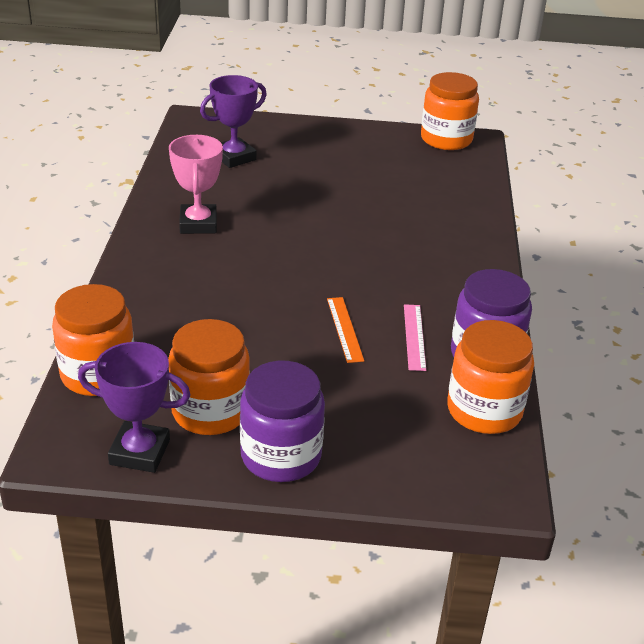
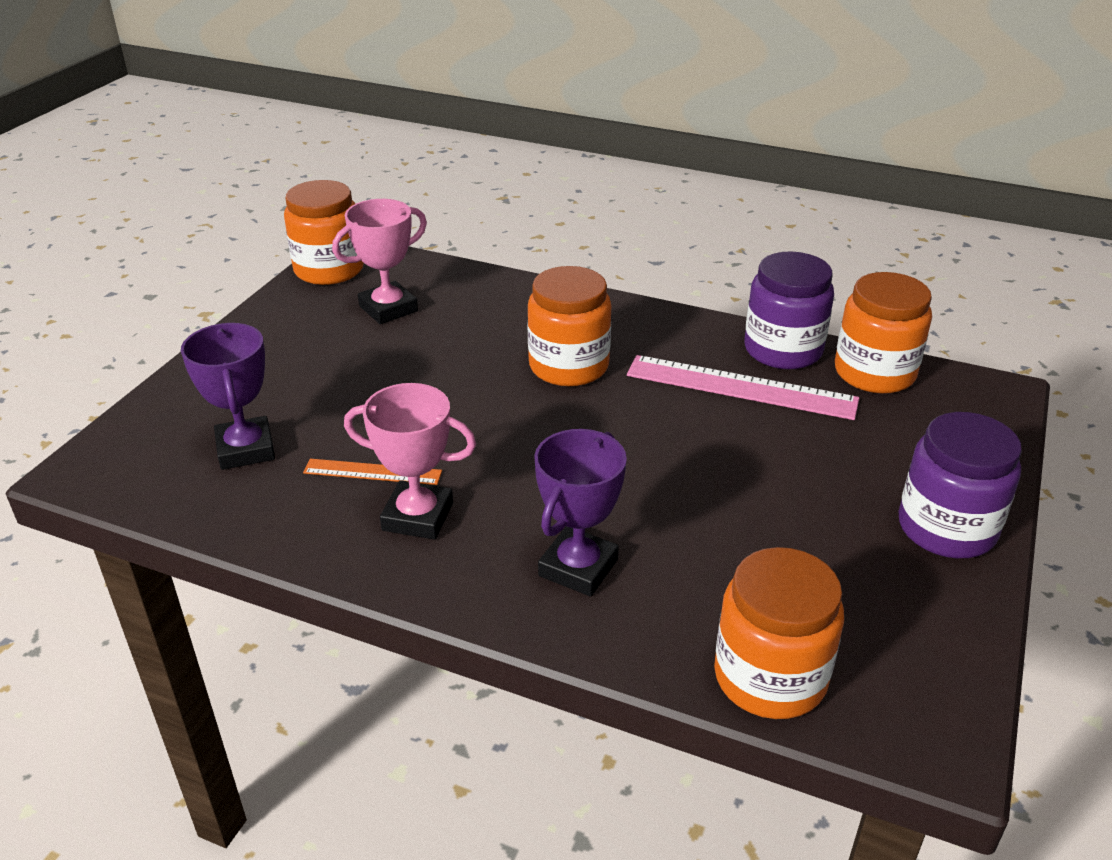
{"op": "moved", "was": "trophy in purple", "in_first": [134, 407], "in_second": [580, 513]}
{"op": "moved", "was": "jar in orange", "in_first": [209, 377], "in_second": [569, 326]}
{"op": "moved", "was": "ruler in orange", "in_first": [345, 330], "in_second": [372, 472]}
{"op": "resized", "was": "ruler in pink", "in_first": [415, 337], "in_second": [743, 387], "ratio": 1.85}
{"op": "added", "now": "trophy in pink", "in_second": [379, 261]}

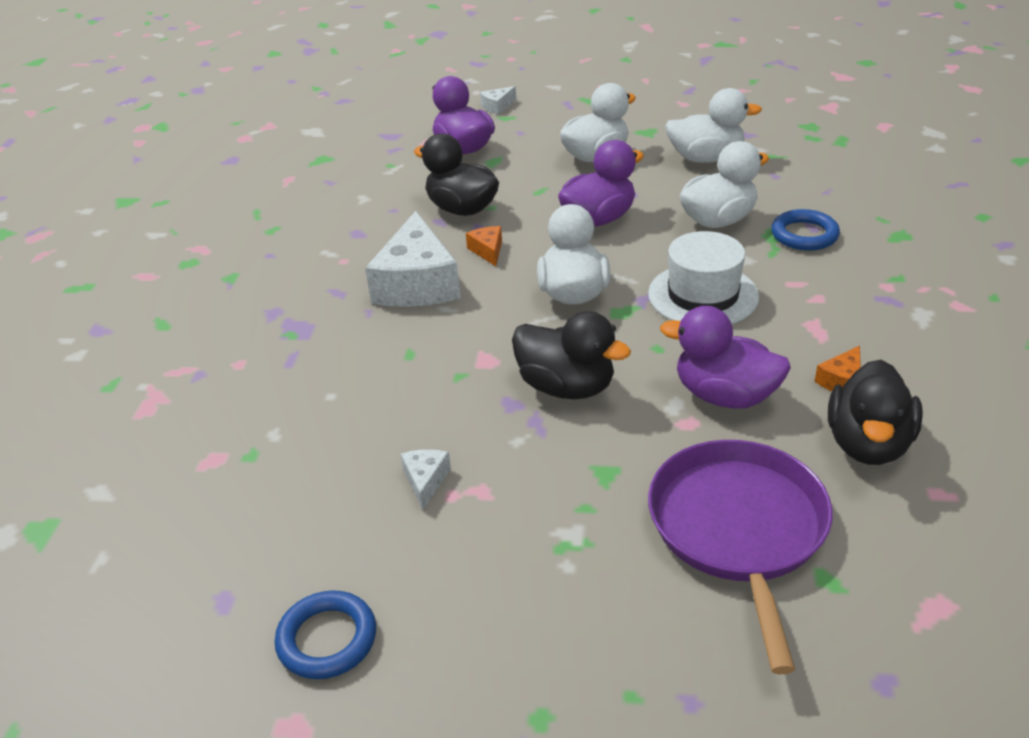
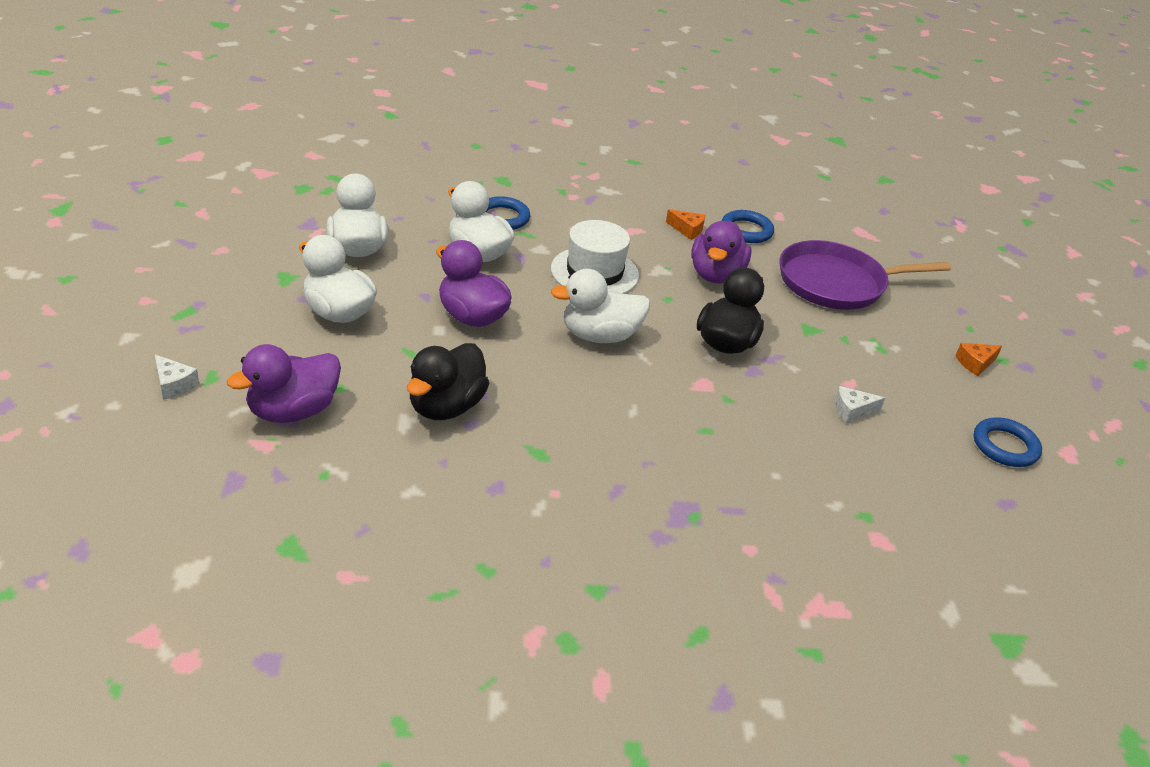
{"op": "removed", "was": "cheese in white", "in_first": [413, 259]}
{"op": "moved", "was": "cheese in orange", "in_first": [484, 246], "in_second": [979, 359]}
{"op": "replaced", "was": "duck in black", "now": "ring in blue", "in_first": [875, 412], "in_second": [748, 226]}

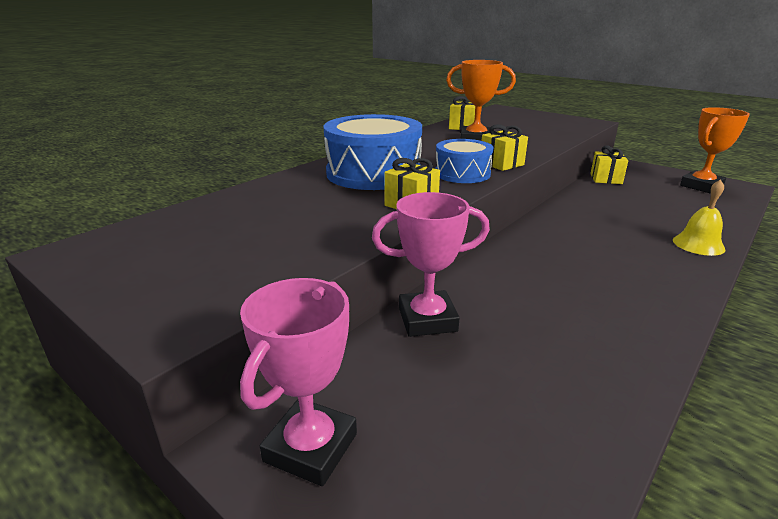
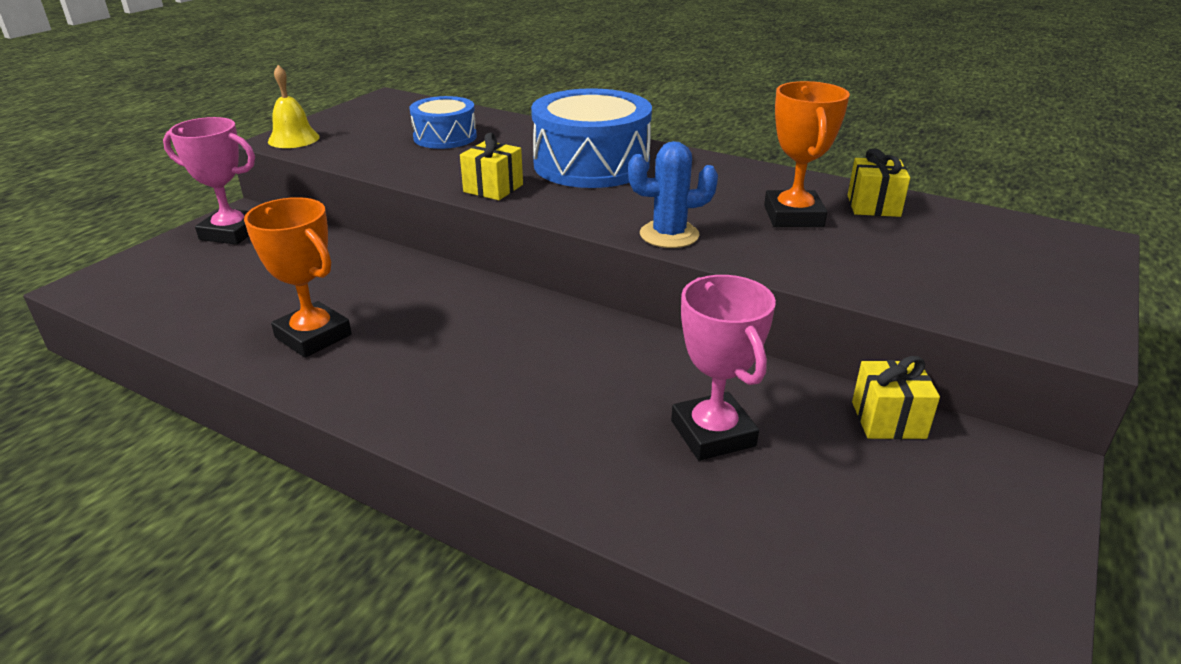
{"op": "moved", "was": "trophy in pink", "in_first": [431, 264], "in_second": [723, 368]}
{"op": "moved", "was": "drum in blue", "in_first": [464, 161], "in_second": [443, 122]}
{"op": "replaced", "was": "gift in yellow", "now": "cactus in blue", "in_first": [505, 147], "in_second": [673, 194]}
{"op": "moved", "was": "bell in yellow", "in_first": [699, 217], "in_second": [294, 106]}
{"op": "moved", "was": "trophy in orange", "in_first": [715, 150], "in_second": [298, 277]}

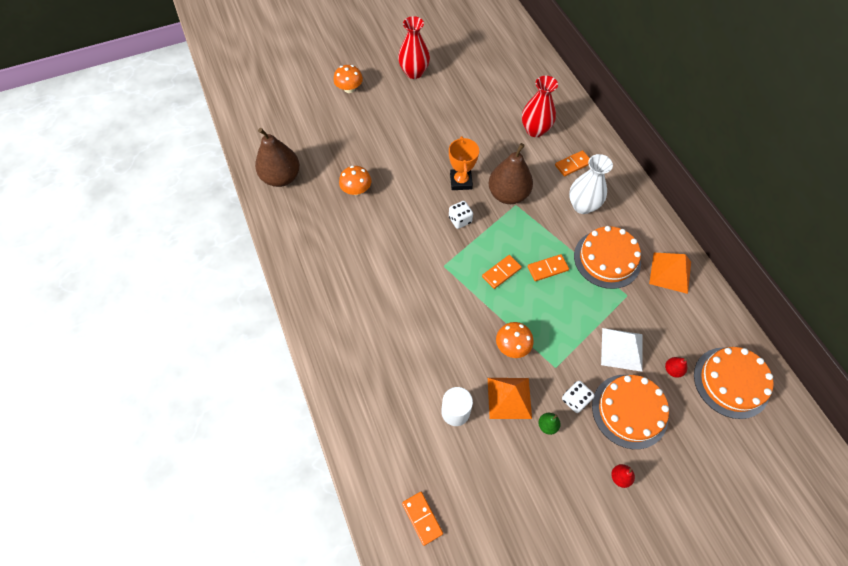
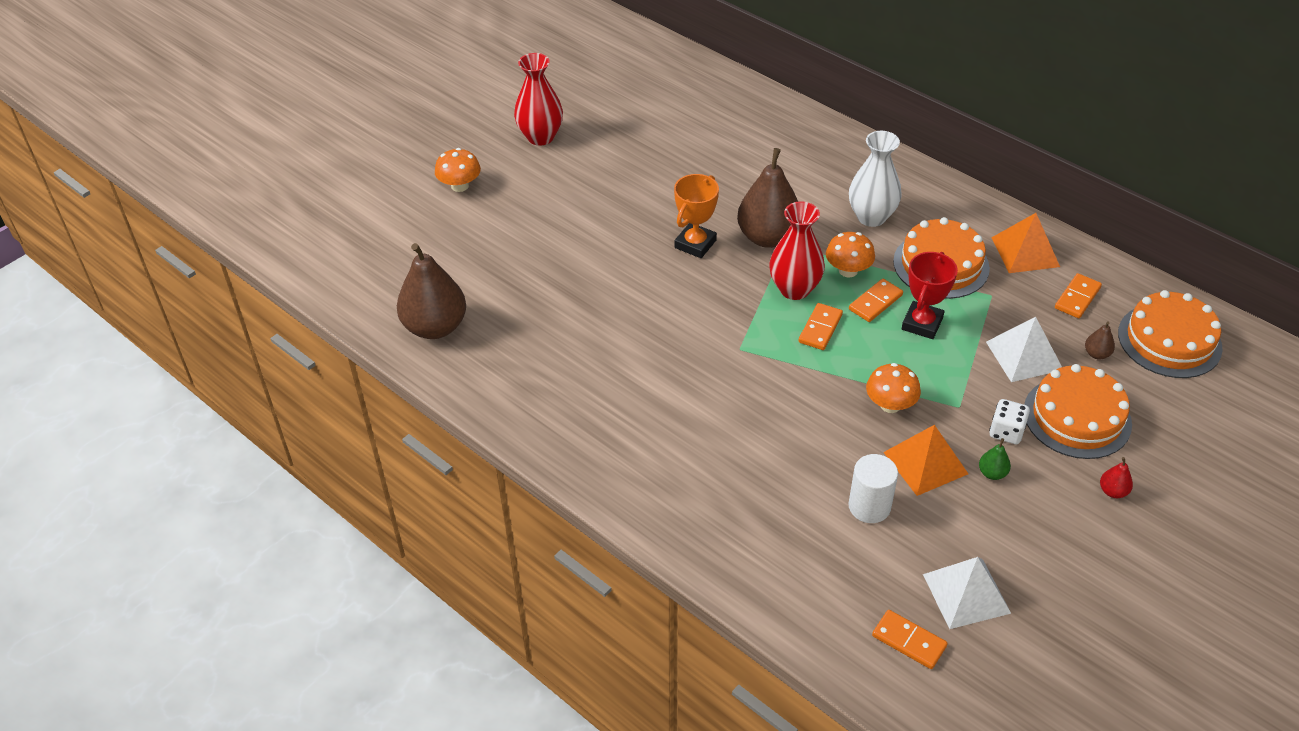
{"op": "moved", "was": "mushroom in orange", "in_first": [355, 180], "in_second": [850, 254]}
{"op": "turned", "was": "trophy in orange", "in_first": [464, 163], "in_second": [696, 216], "clockwise": 60}
{"op": "removed", "was": "dice in white", "in_first": [461, 215]}
{"op": "moved", "was": "vase in red", "in_first": [540, 106], "in_second": [797, 250]}
{"op": "moved", "was": "domino in orange", "in_first": [572, 163], "in_second": [1078, 295]}
{"op": "recoloured", "was": "pear in red", "now": "pear in brown", "in_first": [676, 367], "in_second": [1100, 340]}
{"op": "added", "now": "trophy in red", "in_second": [930, 295]}
{"op": "added", "now": "pyramid in white", "in_second": [967, 593]}

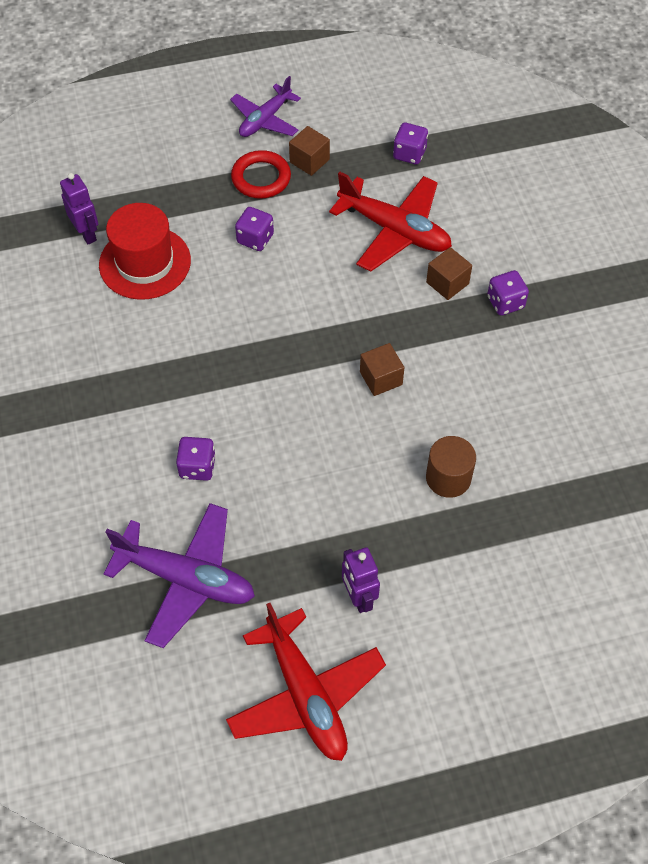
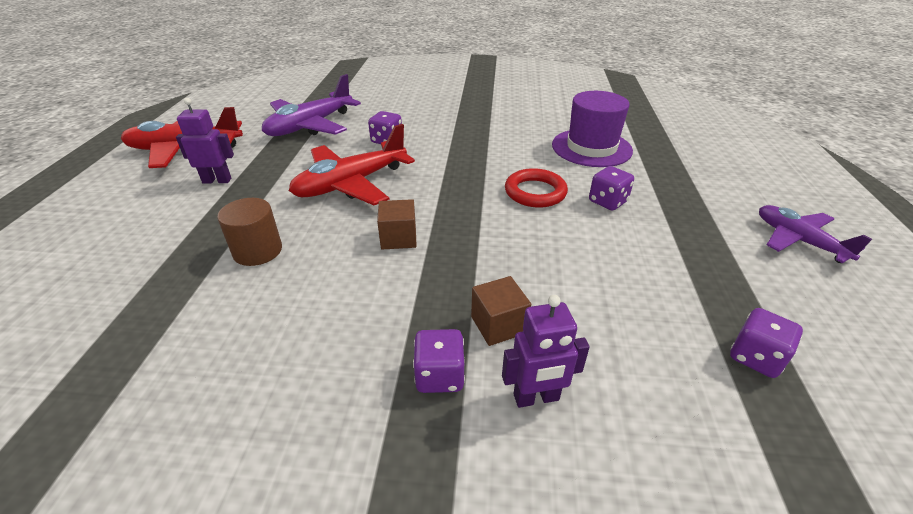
{"op": "moved", "was": "robot in purple", "in_first": [79, 209], "in_second": [546, 351]}
{"op": "recoloured", "was": "hat in red", "now": "hat in purple", "in_first": [145, 251], "in_second": [592, 129]}
{"op": "moved", "was": "ring in red", "in_first": [261, 174], "in_second": [536, 188]}
{"op": "removed", "was": "cube in brown", "in_first": [309, 151]}
{"op": "moved", "was": "plane in red", "in_first": [390, 222], "in_second": [352, 164]}

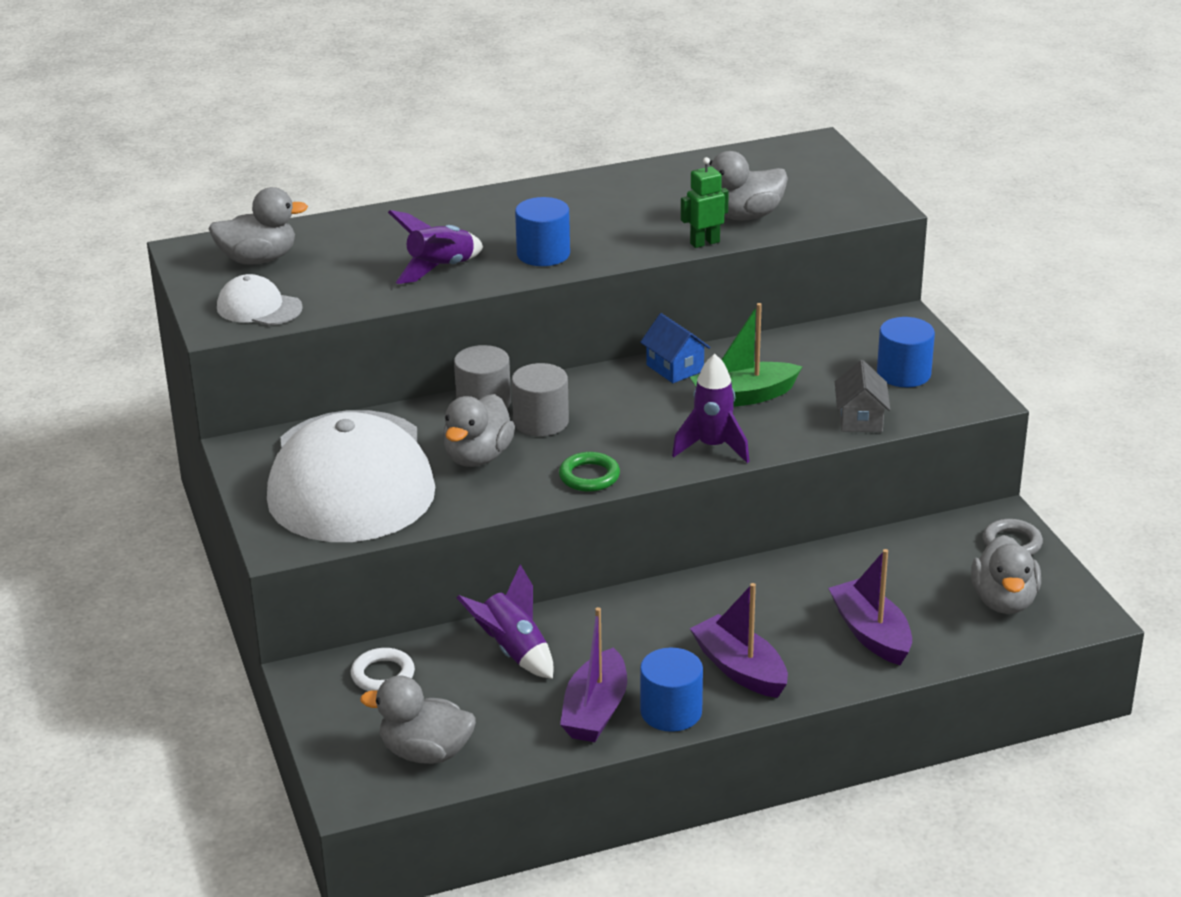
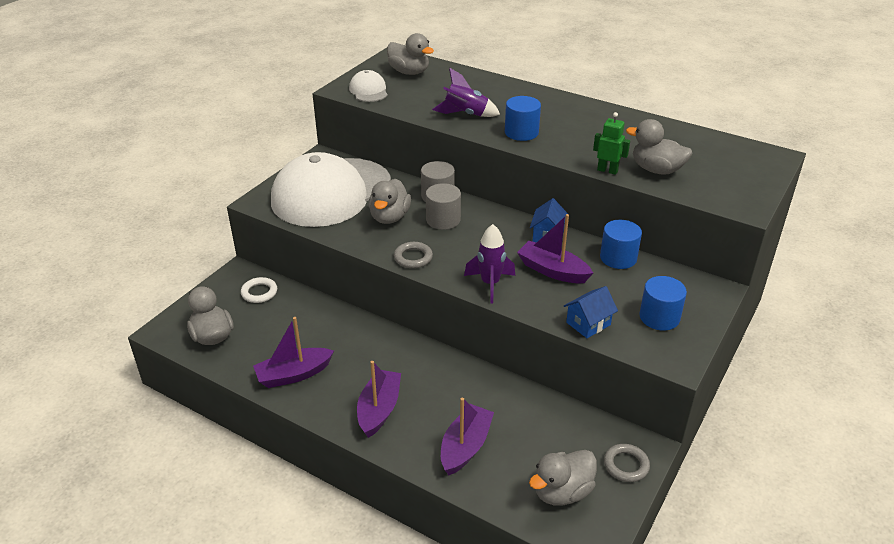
{"op": "turned", "was": "duck in grey", "in_first": [479, 430], "in_second": [390, 201], "clockwise": -60}
{"op": "removed", "was": "rocket in purple", "in_first": [505, 622]}
{"op": "recoloured", "was": "ring in green", "now": "ring in grey", "in_first": [589, 472], "in_second": [413, 255]}
{"op": "moved", "was": "cylinder in blue", "in_first": [671, 689], "in_second": [621, 244]}
{"op": "recoloured", "was": "boat in green", "now": "boat in purple", "in_first": [746, 355], "in_second": [555, 248]}
{"op": "recoloured", "was": "house in grey", "now": "house in blue", "in_first": [862, 396], "in_second": [591, 312]}

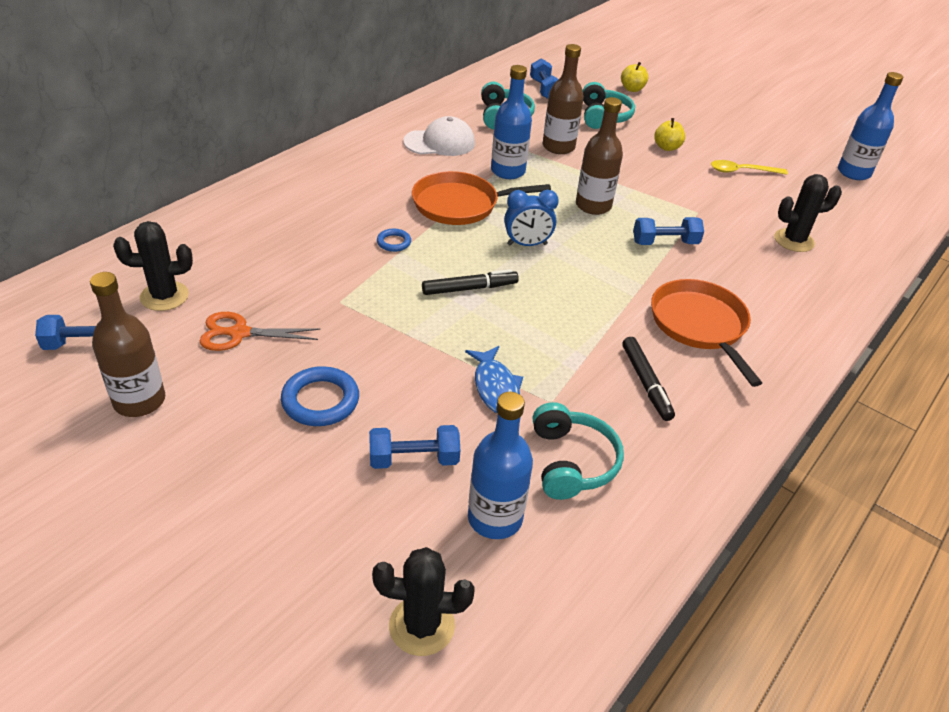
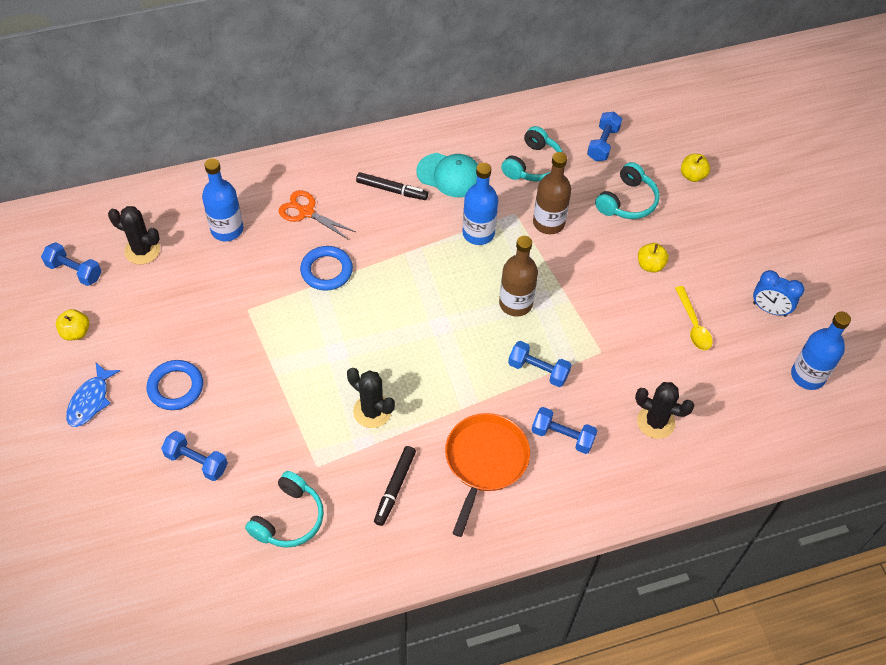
{"op": "replaced", "was": "bottle in brown", "now": "apple in yellow", "in_first": [127, 344], "in_second": [72, 324]}
{"op": "moved", "was": "scissors in orange", "in_first": [259, 331], "in_second": [317, 215]}
{"op": "moved", "was": "cactus in black", "in_first": [423, 601], "in_second": [371, 398]}
{"op": "resized", "was": "ring in blue", "in_first": [394, 240], "in_second": [326, 268], "ratio": 1.8}
{"op": "recoloured", "was": "cap in white", "now": "cap in turquoise", "in_first": [439, 136], "in_second": [447, 175]}
{"op": "removed", "was": "pan in orange", "in_first": [481, 198]}
{"op": "moved", "was": "marker in black", "in_first": [470, 282], "in_second": [392, 186]}
{"op": "moved", "was": "fish in blue", "in_first": [494, 380], "in_second": [93, 395]}
{"op": "moved", "was": "bottle in blue", "in_first": [500, 465], "in_second": [222, 199]}
{"op": "moved", "was": "clock in blue", "in_first": [531, 218], "in_second": [778, 293]}
{"op": "turned", "was": "spoon in yellow", "in_first": [749, 167], "in_second": [693, 318], "clockwise": -135}
{"op": "added", "now": "dumbbell in blue", "in_second": [564, 430]}

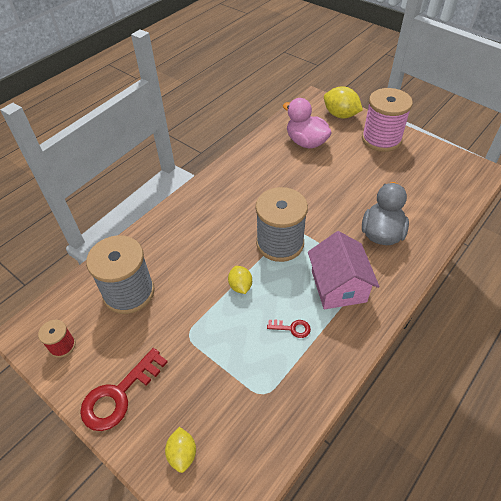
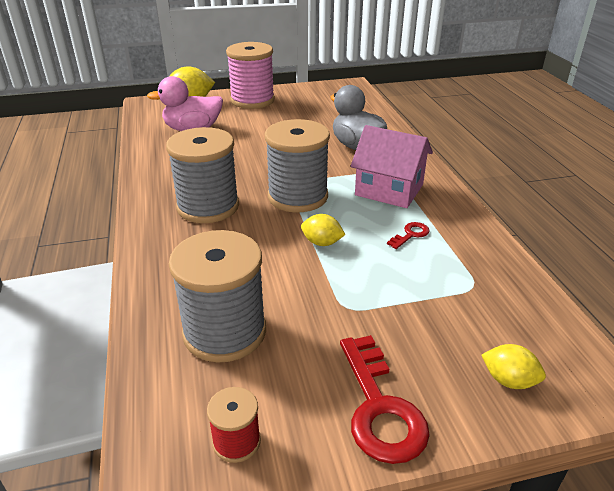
{"op": "added", "now": "spool in grey", "in_second": [202, 175]}

